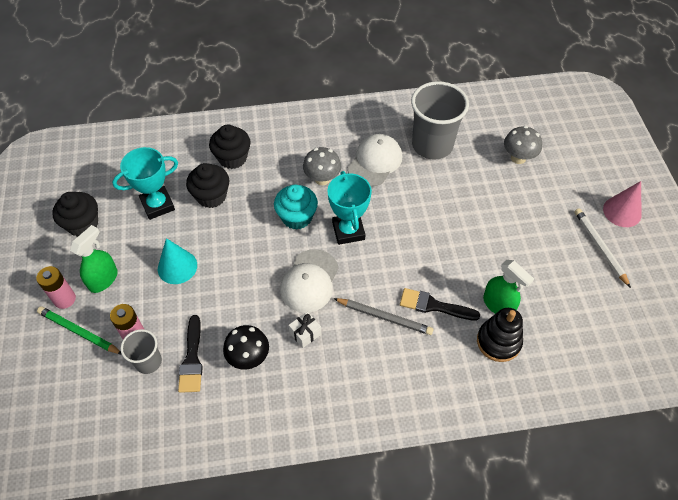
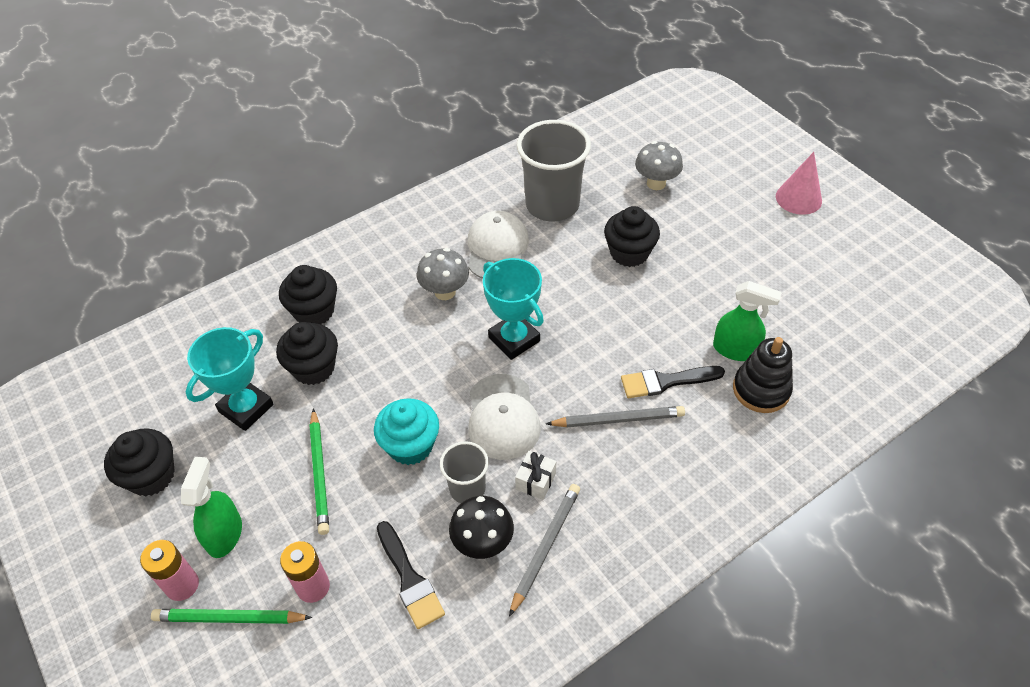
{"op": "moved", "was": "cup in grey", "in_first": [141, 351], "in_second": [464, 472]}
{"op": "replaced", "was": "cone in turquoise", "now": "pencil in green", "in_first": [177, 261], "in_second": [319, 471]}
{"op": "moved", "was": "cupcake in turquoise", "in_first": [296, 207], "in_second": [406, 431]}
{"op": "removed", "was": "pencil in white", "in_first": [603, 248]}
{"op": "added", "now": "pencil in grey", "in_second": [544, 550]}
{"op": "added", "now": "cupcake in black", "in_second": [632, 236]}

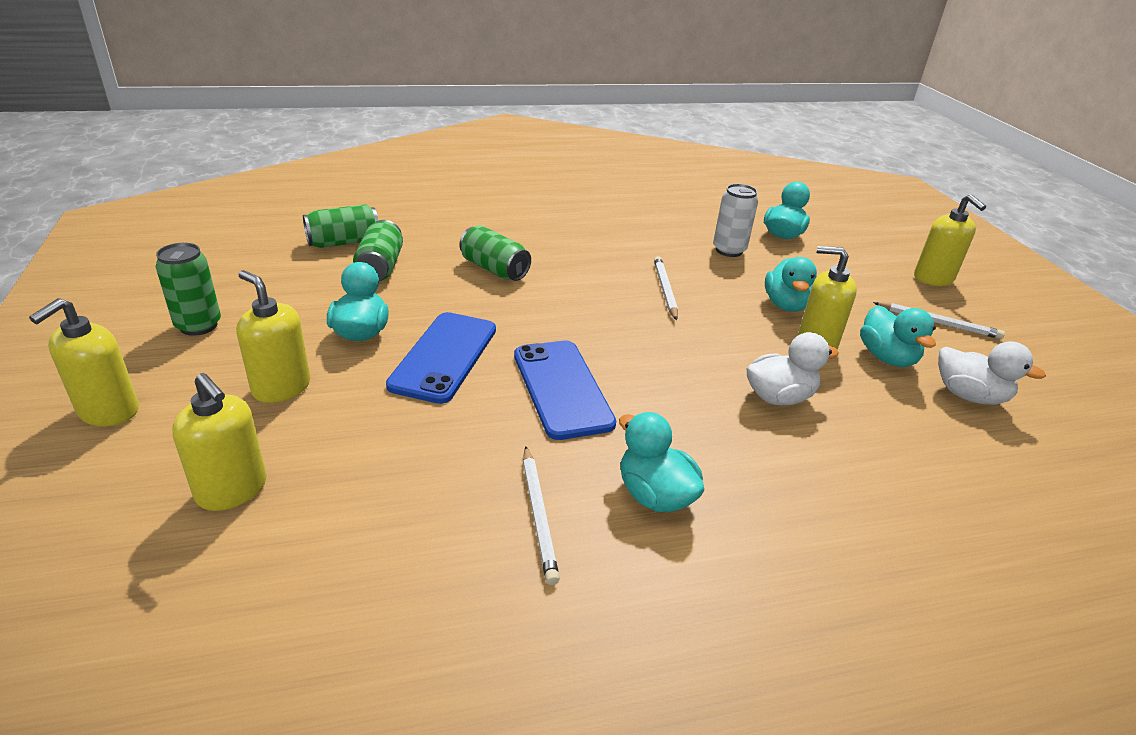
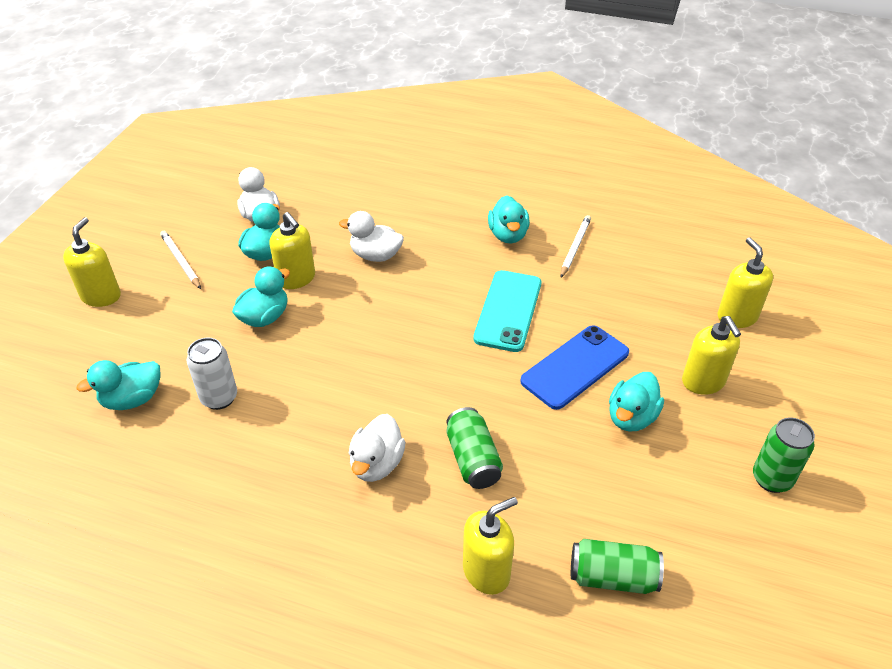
{"op": "moved", "was": "soap dispenser in yellow", "in_first": [84, 362], "in_second": [490, 546]}
{"op": "removed", "was": "can in green", "in_first": [378, 250]}
{"op": "recoloured", "was": "phone in blue", "now": "phone in turquoise", "in_first": [565, 390], "in_second": [507, 311]}
{"op": "removed", "was": "pencil in white", "in_first": [666, 288]}
{"op": "added", "now": "duck in white", "in_second": [377, 448]}

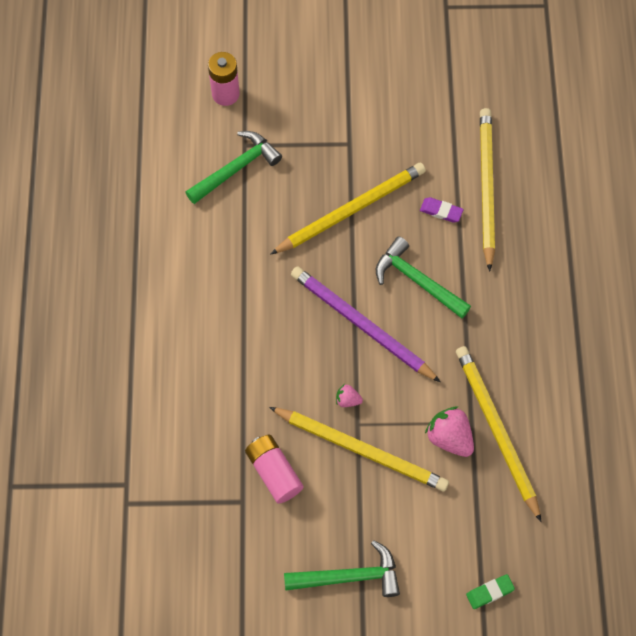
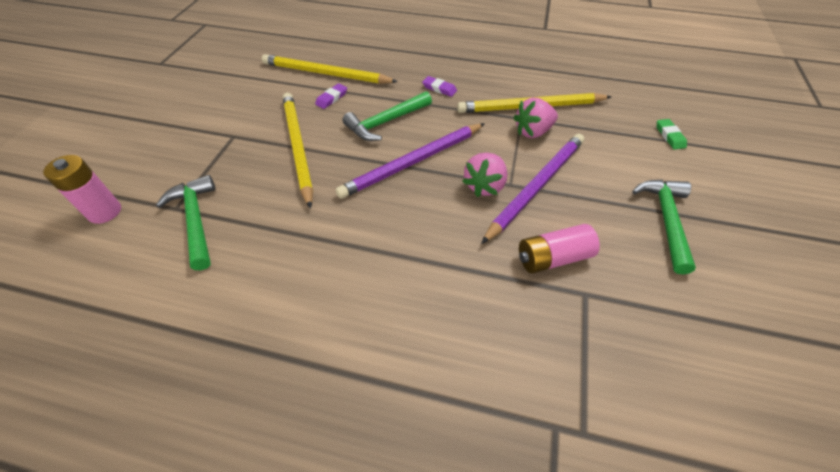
{"op": "recoloured", "was": "pencil in yellow", "now": "pencil in purple", "in_first": [359, 449], "in_second": [532, 189]}
{"op": "resized", "was": "strawberry in pink", "in_first": [349, 396], "in_second": [485, 175], "ratio": 1.91}
{"op": "added", "now": "eraser in purple", "in_second": [439, 86]}

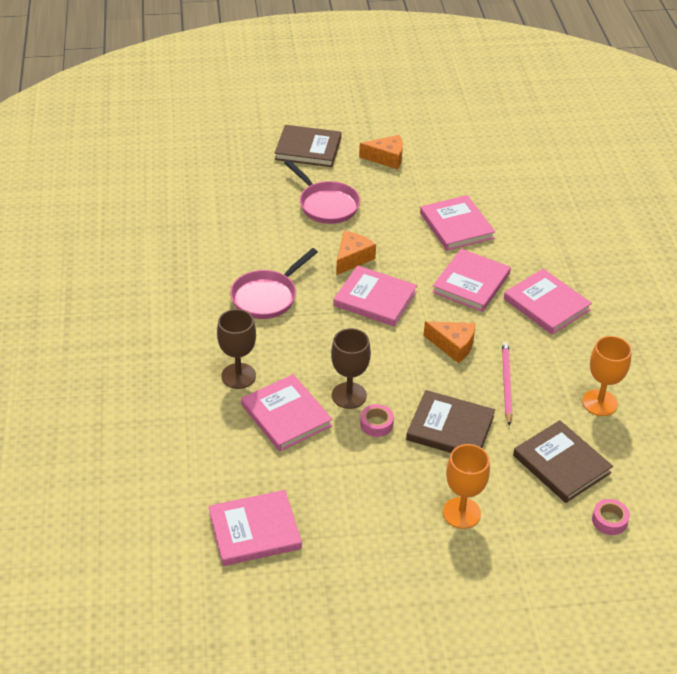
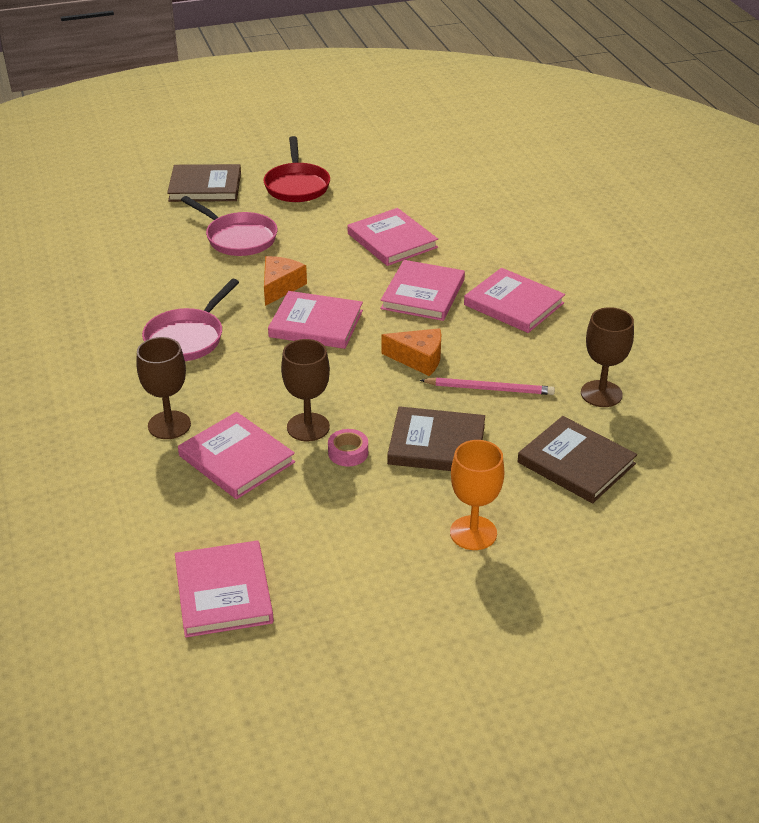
{"op": "turned", "was": "book in pink", "in_first": [255, 528], "in_second": [224, 588], "clockwise": -75}
{"op": "replaced", "was": "cheese in orange", "now": "pan in red", "in_first": [381, 152], "in_second": [296, 169]}
{"op": "turned", "was": "pencil in pink", "in_first": [507, 383], "in_second": [487, 386], "clockwise": 105}
{"op": "recoloured", "was": "goblet in orange", "now": "goblet in brown", "in_first": [607, 376], "in_second": [607, 357]}
{"op": "removed", "was": "tape in pink", "in_first": [611, 517]}

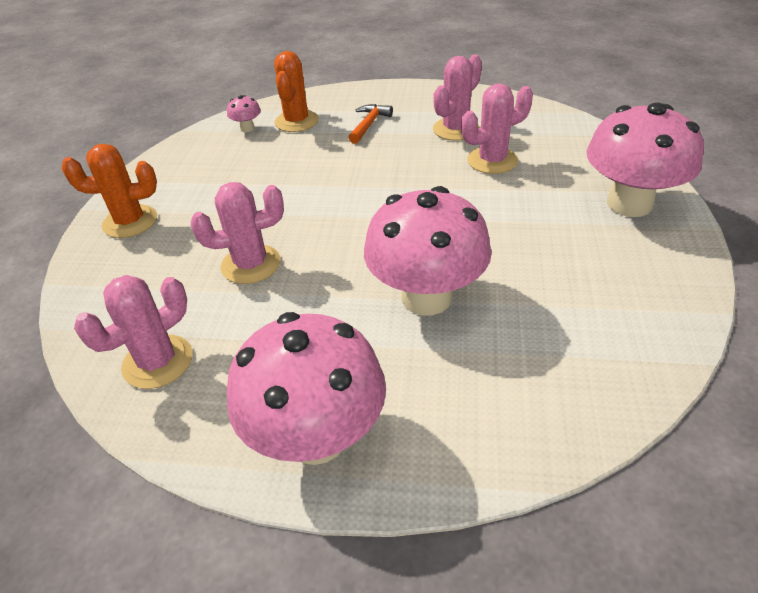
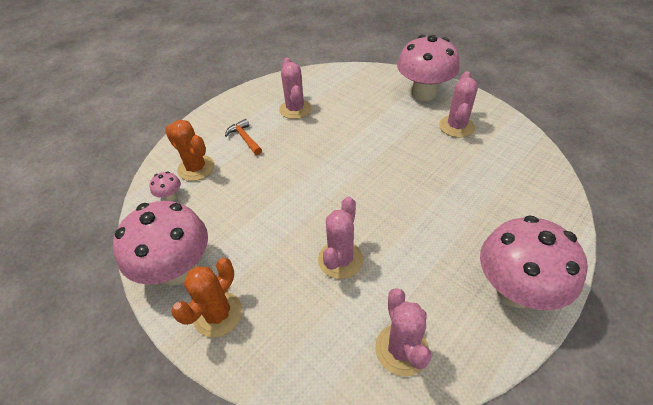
{"op": "moved", "was": "mushroom in pink", "in_first": [428, 251], "in_second": [160, 243]}
{"op": "moved", "was": "cactus in pink", "in_first": [497, 128], "in_second": [458, 104]}

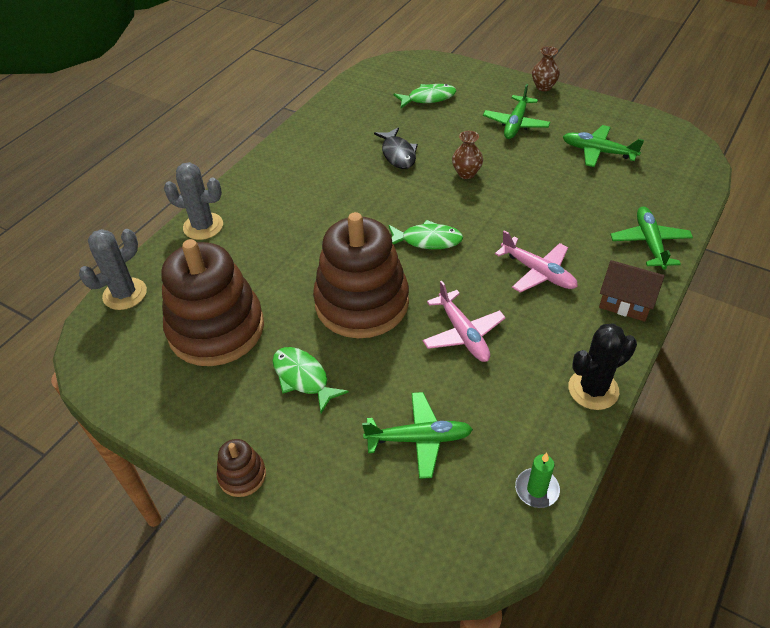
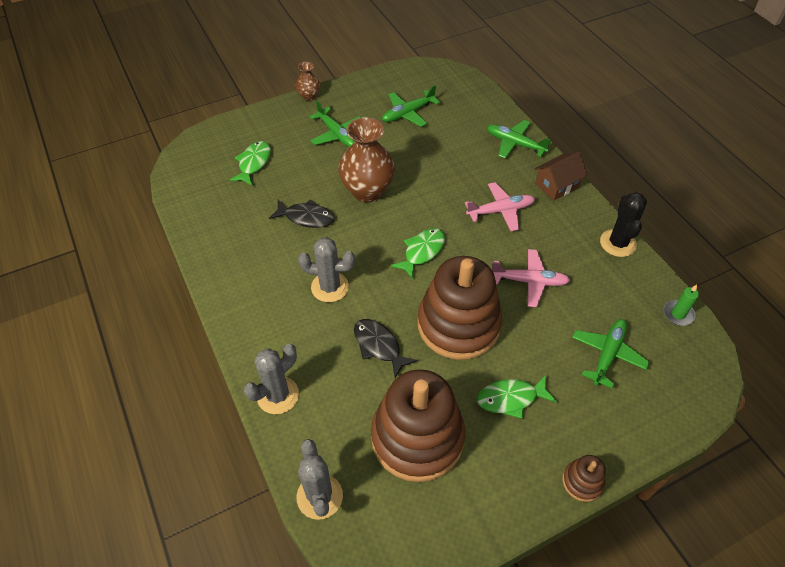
{"op": "resized", "was": "vase in brown", "in_first": [467, 155], "in_second": [366, 160], "ratio": 2.0}
{"op": "added", "now": "cactus in grey", "in_second": [326, 269]}
{"op": "added", "now": "fish in black", "in_second": [386, 348]}

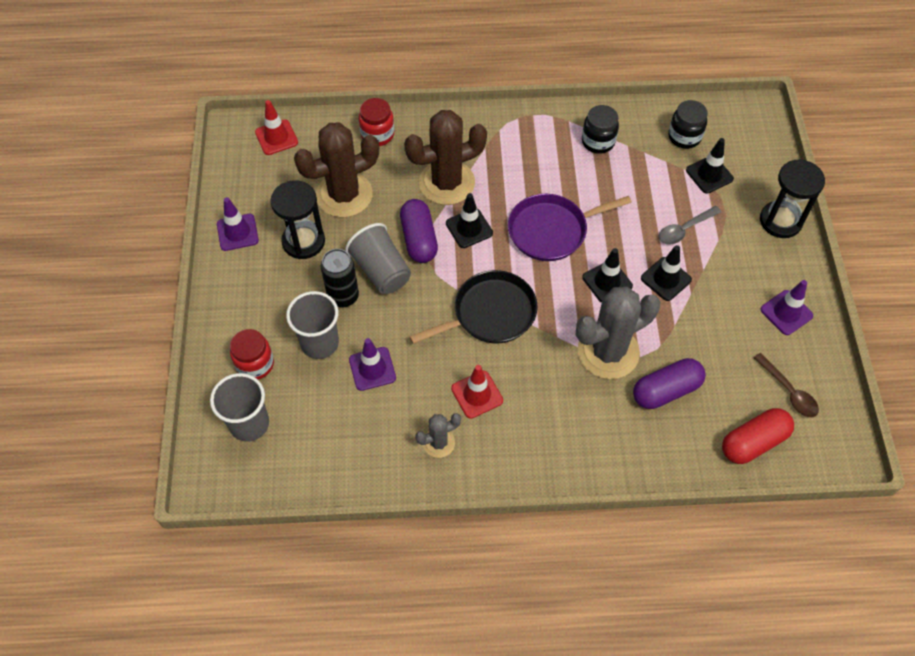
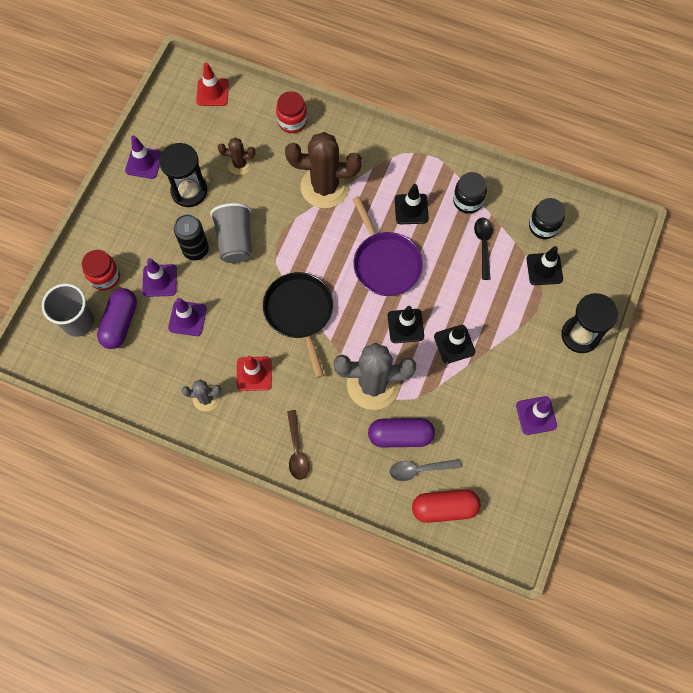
{"op": "replaced", "was": "cup in grey", "now": "traffic cone in purple", "in_first": [312, 325], "in_second": [159, 277]}
{"op": "resized", "was": "cactus in brown", "in_first": [336, 169], "in_second": [236, 156], "ratio": 0.5}
{"op": "moved", "was": "capsule in purple", "in_first": [419, 231], "in_second": [117, 318]}
{"op": "turned", "was": "pan in black", "in_first": [473, 307], "in_second": [298, 325], "clockwise": -105}
{"op": "moved", "was": "traffic cone in black", "in_first": [469, 220], "in_second": [412, 204]}
{"op": "turned", "was": "pan in purple", "in_first": [570, 227], "in_second": [387, 246], "clockwise": -120}
{"op": "moved", "was": "spoon in grey", "in_first": [690, 225], "in_second": [426, 470]}
{"op": "moved", "was": "spoon in brown", "in_first": [786, 385], "in_second": [298, 445]}
{"op": "added", "now": "spoon in black", "in_second": [483, 248]}

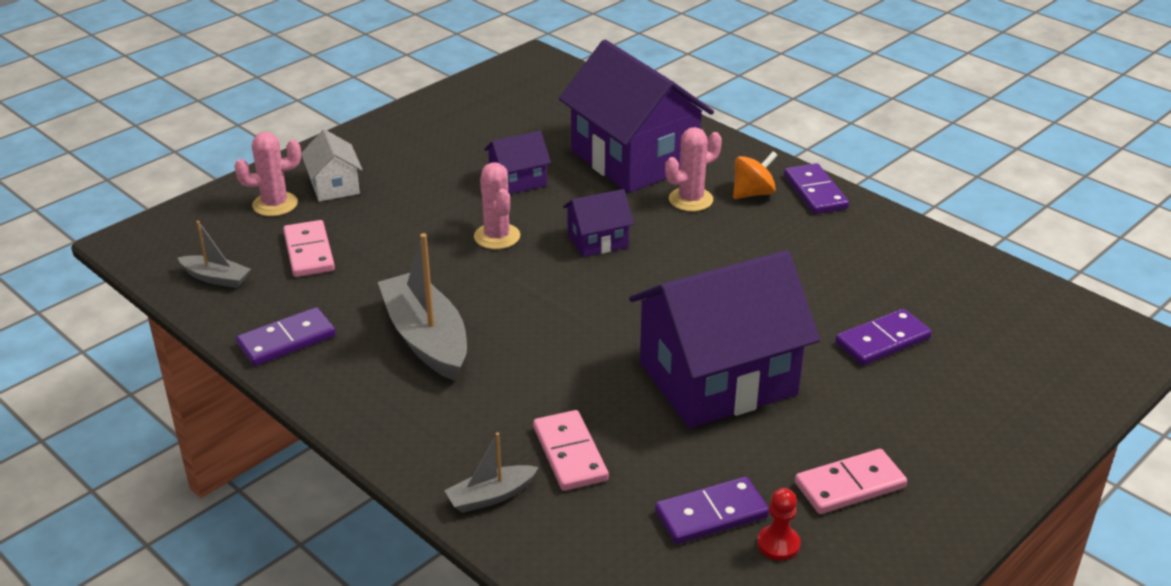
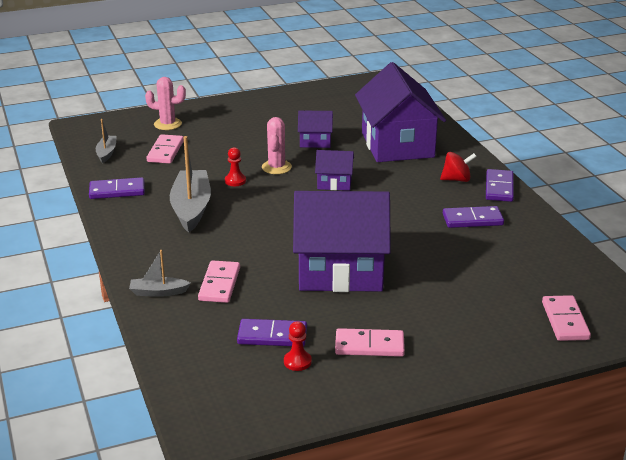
{"op": "turned", "was": "boat in grey", "in_first": [214, 254], "in_second": [106, 141], "clockwise": -135}
{"op": "removed", "was": "house in white", "in_first": [332, 165]}
{"op": "removed", "was": "cactus in pink", "in_first": [693, 169]}
{"op": "recoloured", "was": "spinning top in orange", "now": "spinning top in red", "in_first": [755, 175], "in_second": [458, 167]}
{"op": "moved", "was": "domino in purple", "in_first": [883, 337], "in_second": [473, 217]}
{"op": "added", "now": "pawn in red", "in_second": [235, 166]}
{"op": "added", "now": "domino in pink", "in_second": [566, 318]}

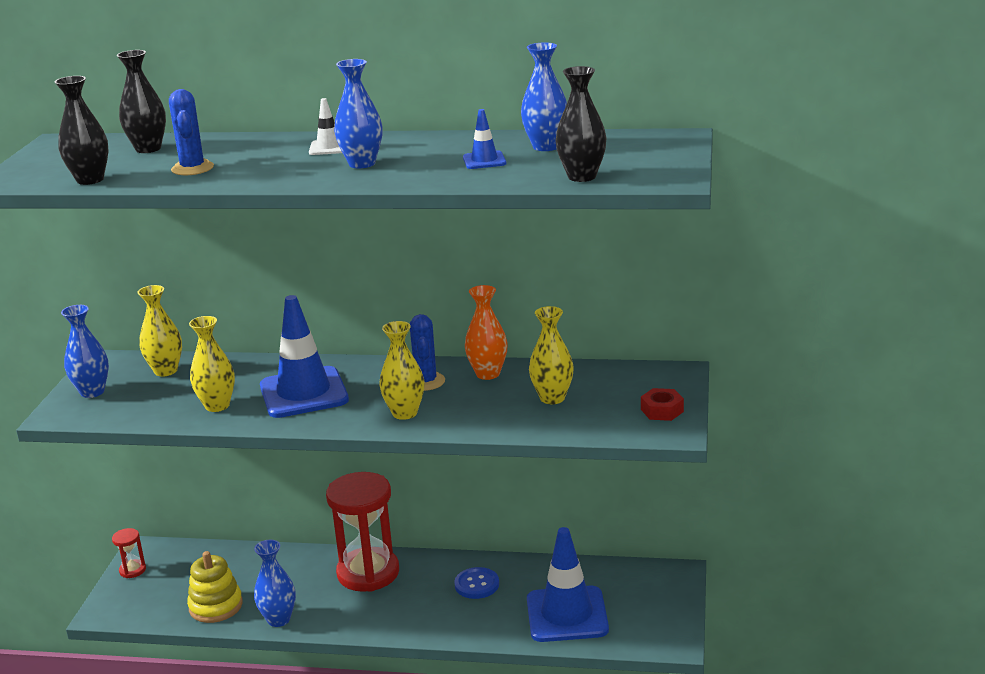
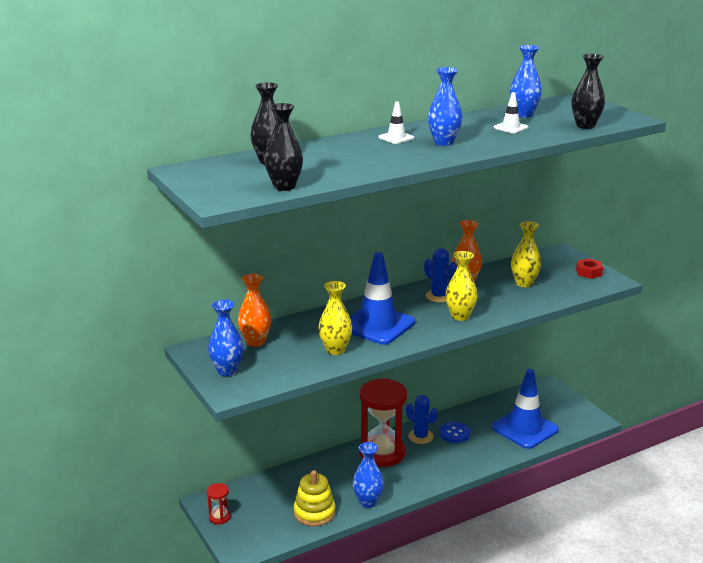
{"op": "recoloured", "was": "vase in yellow", "now": "vase in orange", "in_first": [160, 331], "in_second": [254, 310]}
{"op": "moved", "was": "cactus in blue", "in_first": [191, 132], "in_second": [422, 419]}
{"op": "recoloured", "was": "traffic cone in blue", "now": "traffic cone in white", "in_first": [484, 139], "in_second": [511, 112]}

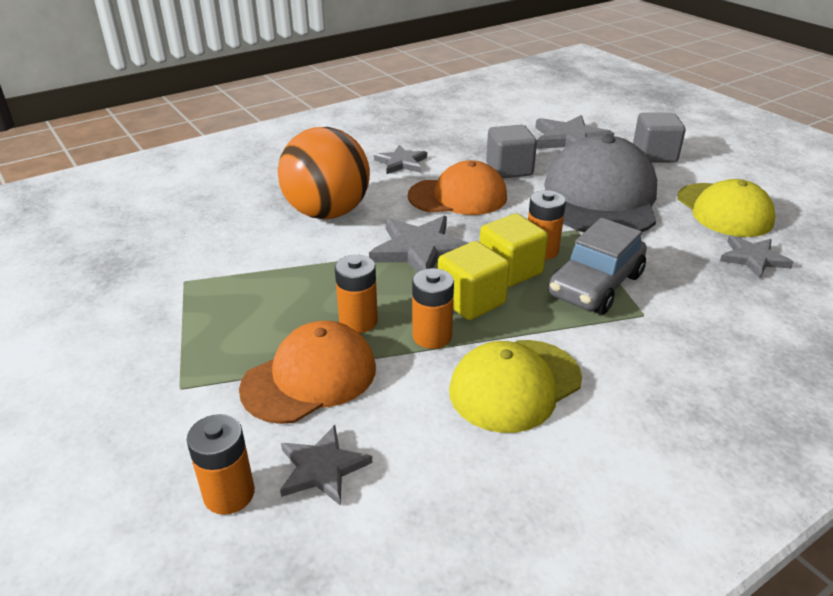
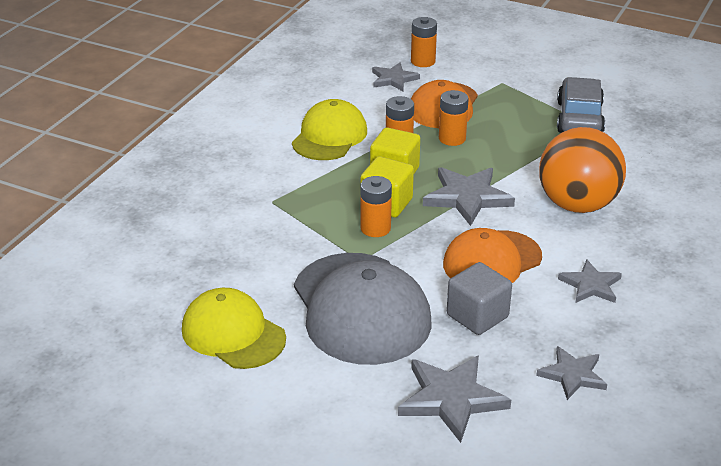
{"op": "moved", "was": "car in grey", "in_first": [597, 266], "in_second": [581, 105]}
{"op": "removed", "was": "cube in grey", "in_first": [659, 138]}
{"op": "moved", "was": "star in grey", "in_first": [756, 256], "in_second": [571, 373]}

